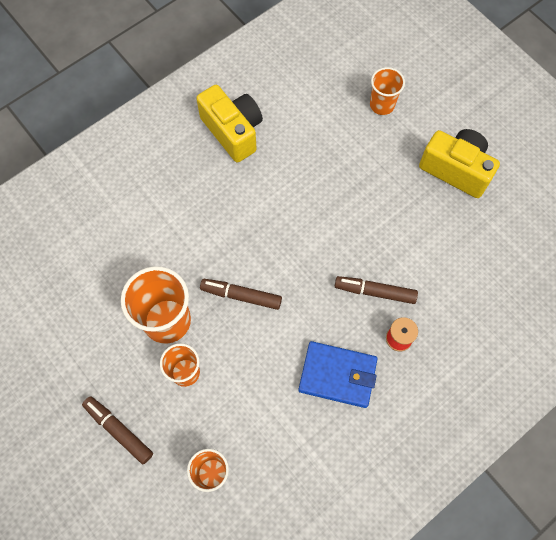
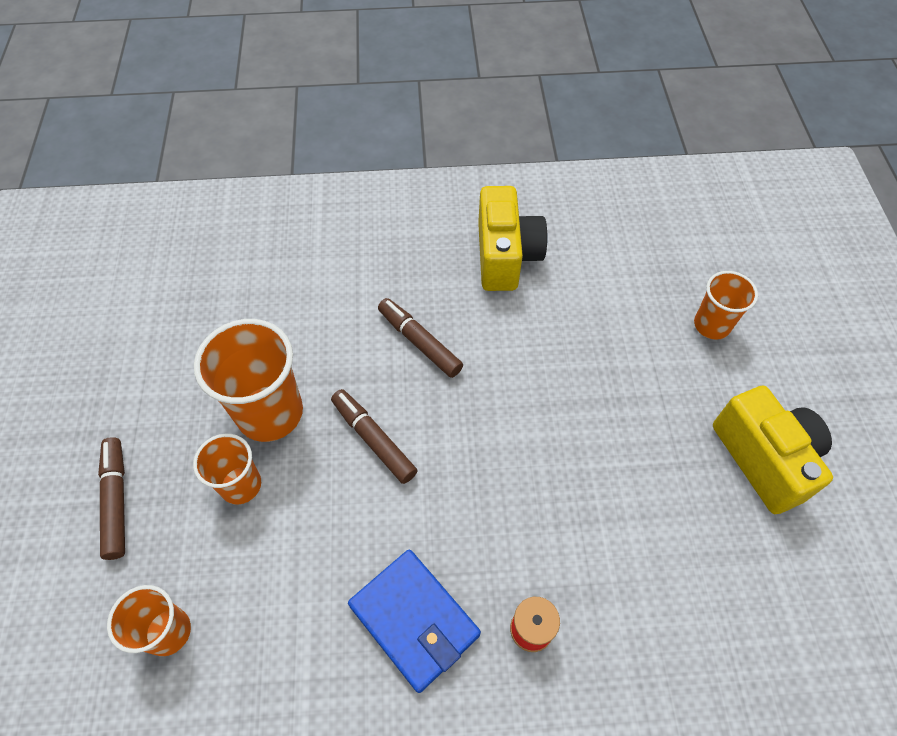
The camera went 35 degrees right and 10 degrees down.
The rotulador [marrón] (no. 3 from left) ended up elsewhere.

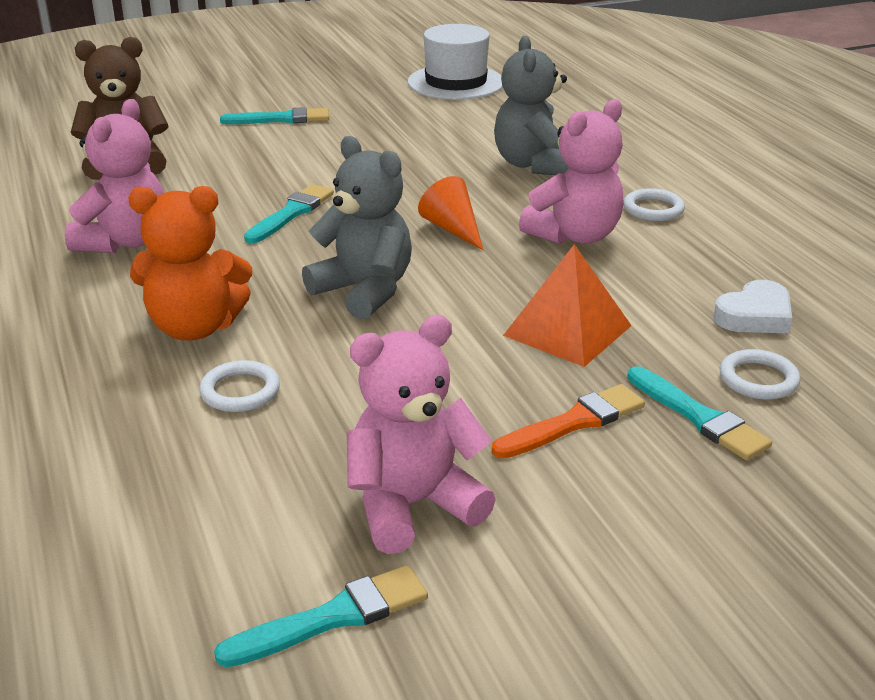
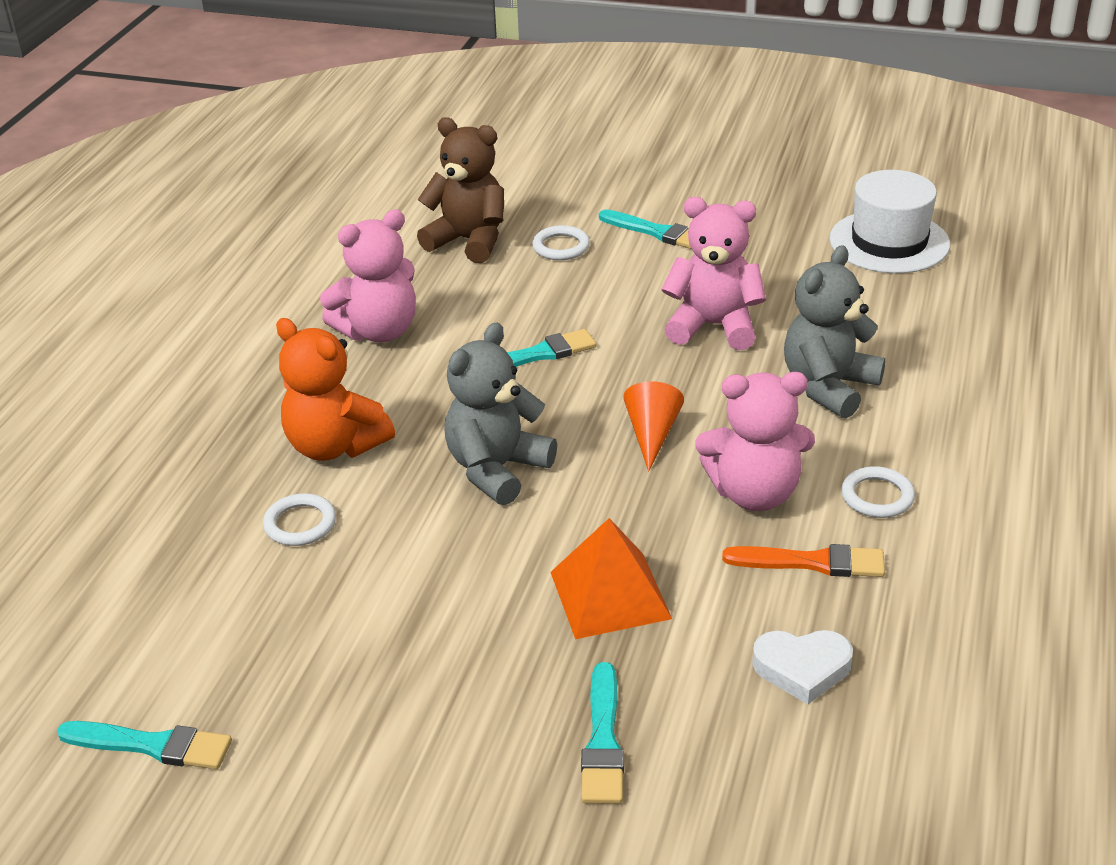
The camera went 40 degrees right and 5 degrees up.
The osito [gris] (no. 1 from left) ended up facing another way, 135 degrees counterclockwise from before.
The osito [rosa] (no. 2 from left) ended up elsewhere.
The anillo [blanco] (no. 3 from left in the first image) ended up elsewhere.
The pincel [naranja] ended up elsewhere.

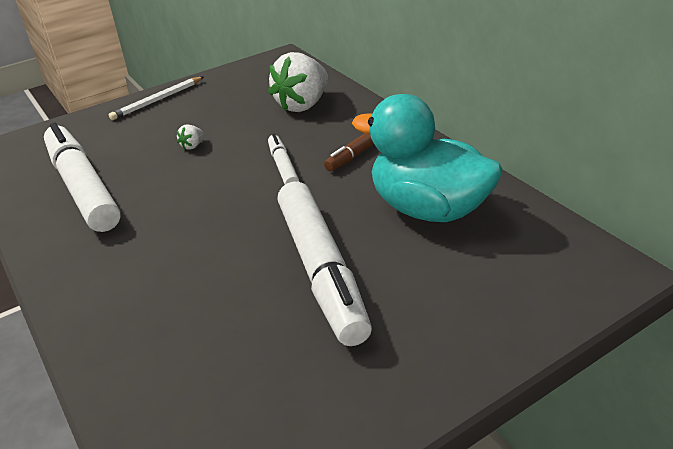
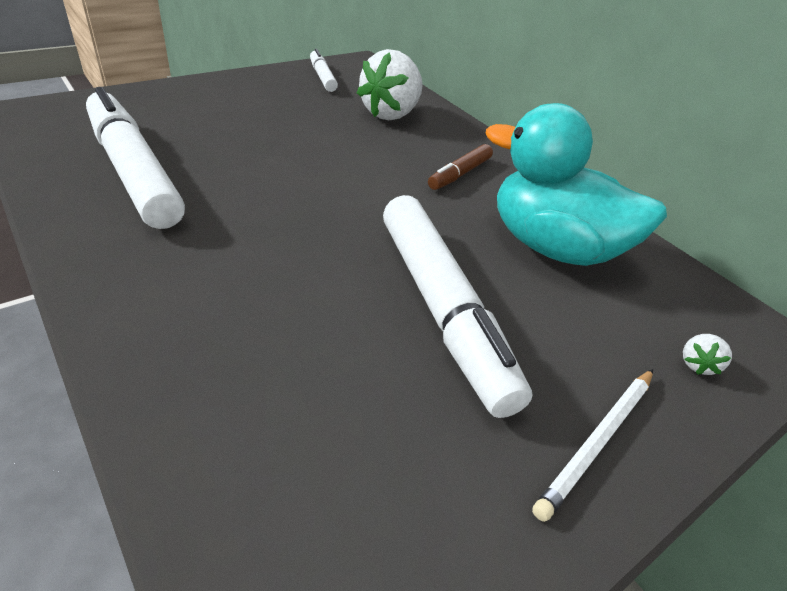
The camera went 10 degrees left and 5 degrees up.
The lápiz [blanco] ended up elsewhere.
The fresa [blanco] (no. 1 from left in the first image) ended up elsewhere.
The rotulador [blanco] (no. 2 from left) ended up elsewhere.

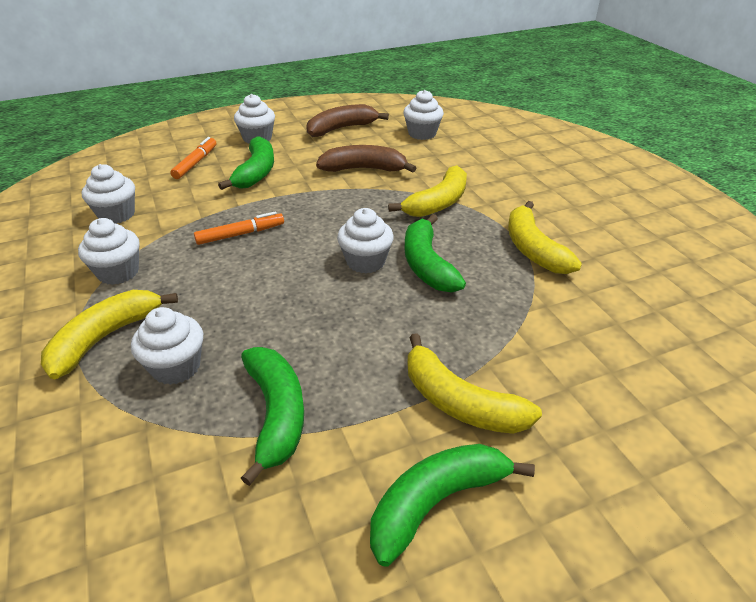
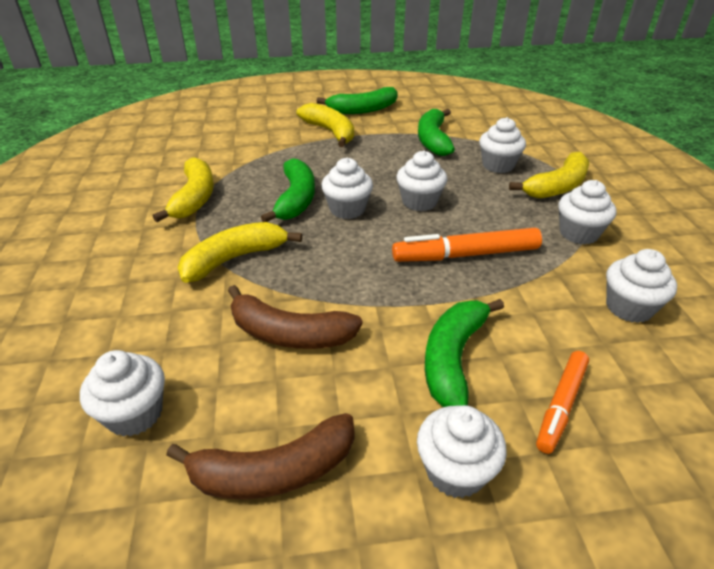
The camera went 165 degrees left and 0 degrees up.
The size of the rotulador [naranja] (no. 2 from left in the first image) changed by a factor of 1.53.
The second view gained the magdalena [blanco] (no. 3 from left).

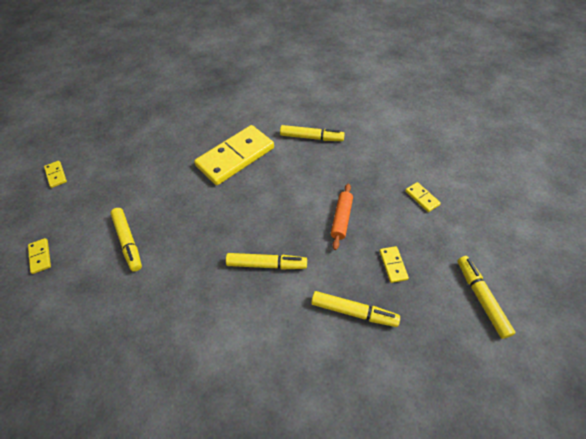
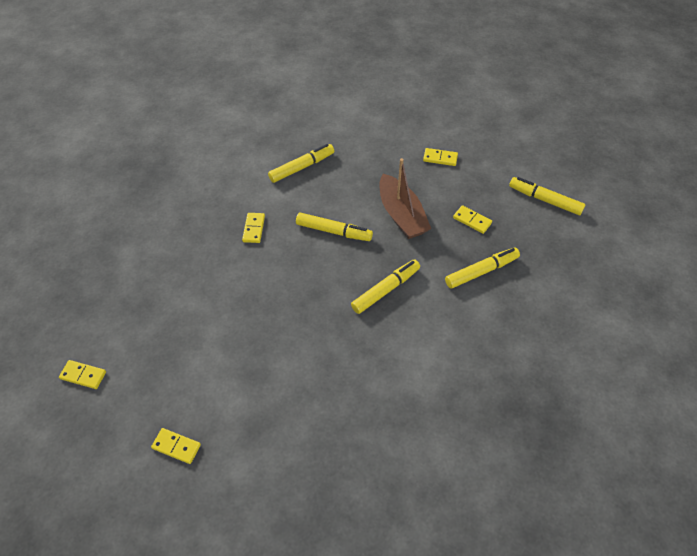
The camera went 45 degrees left and 0 degrees up.
The size of the ficha de dominó [amarillo] (no. 3 from left) changed by a factor of 0.41.
Where the rodillo [naranja] stood, the barco [marrón] came to stand.
The rotulador [amarillo] (no. 1 from left in the first image) ended up elsewhere.

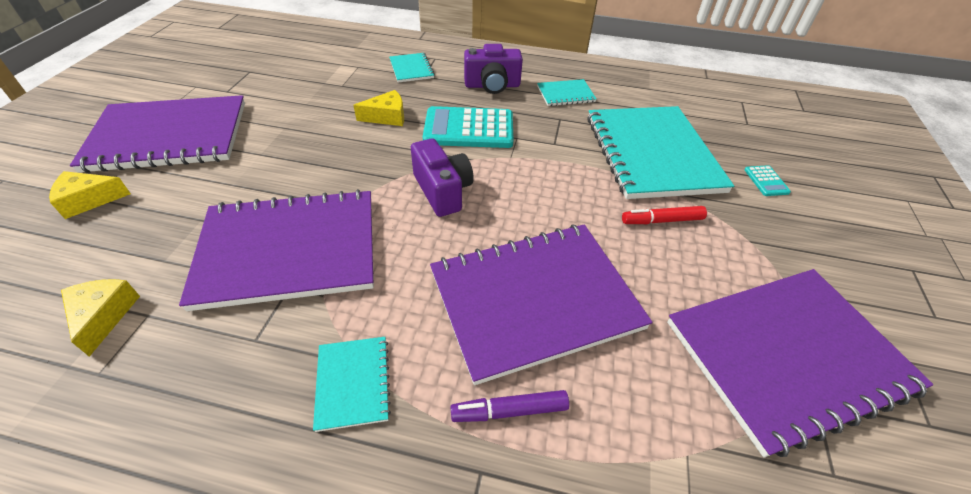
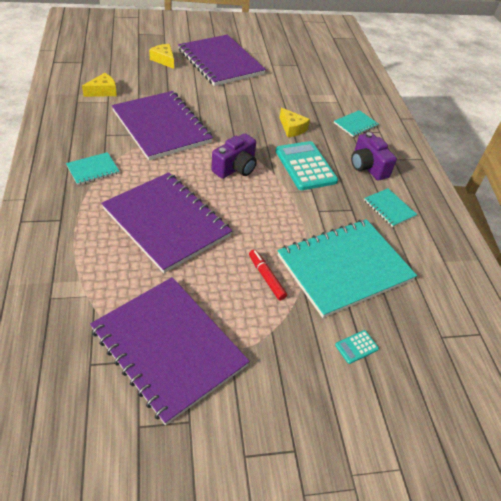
The camera went 65 degrees right and 0 degrees up.
The second view lost the rotulador [morado].

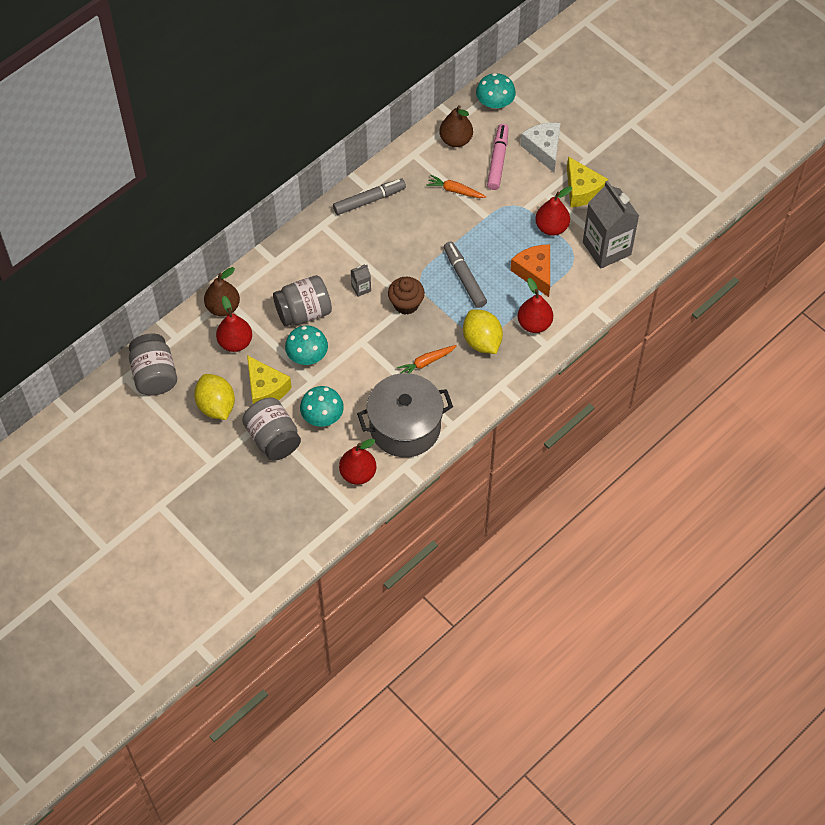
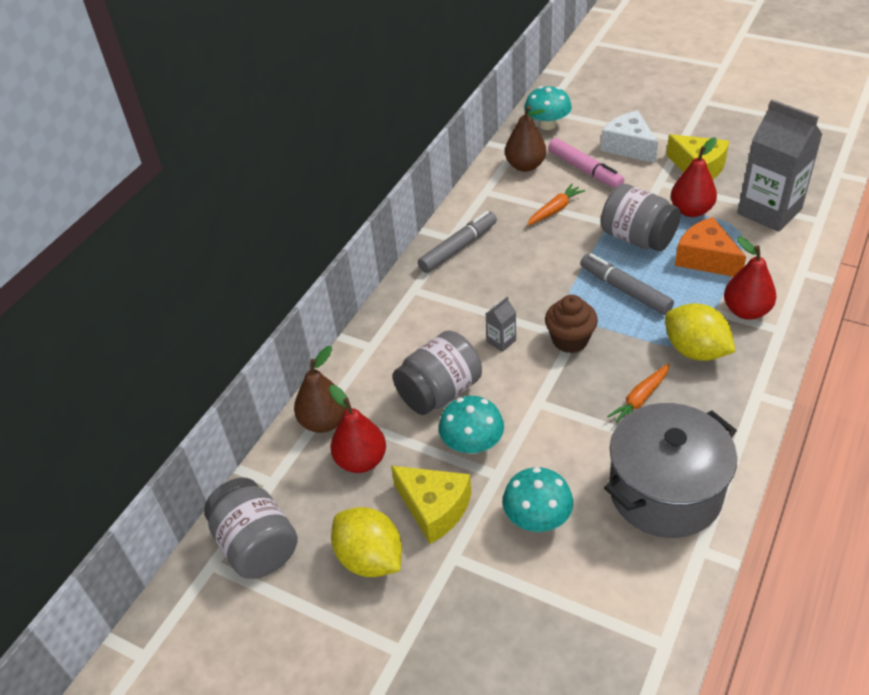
The camera went 15 degrees left and 15 degrees down.
The rotulador [rosa] ended up facing another way, 150 degrees clockwise from before.
The zanahoria [naranja] (no. 2 from left in the first image) ended up facing another way, 135 degrees clockwise from before.
The tarro [gris] (no. 2 from left in the first image) ended up elsewhere.
The second view lost the pera [rojo] (no. 2 from left).

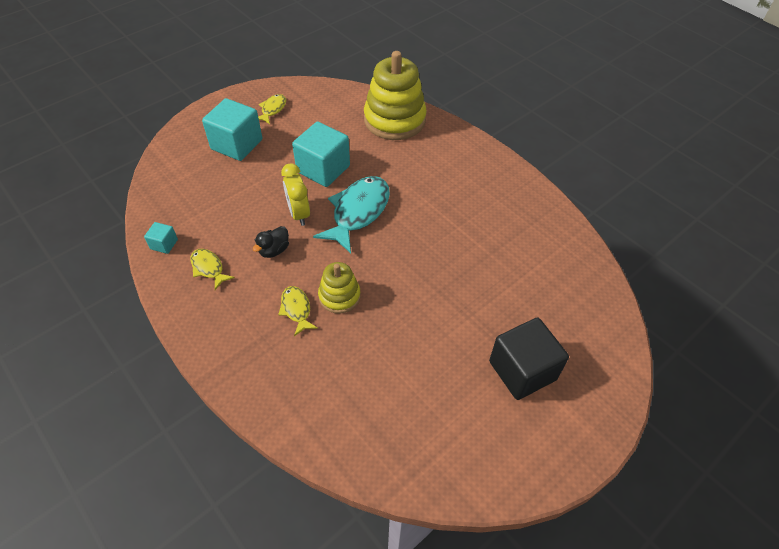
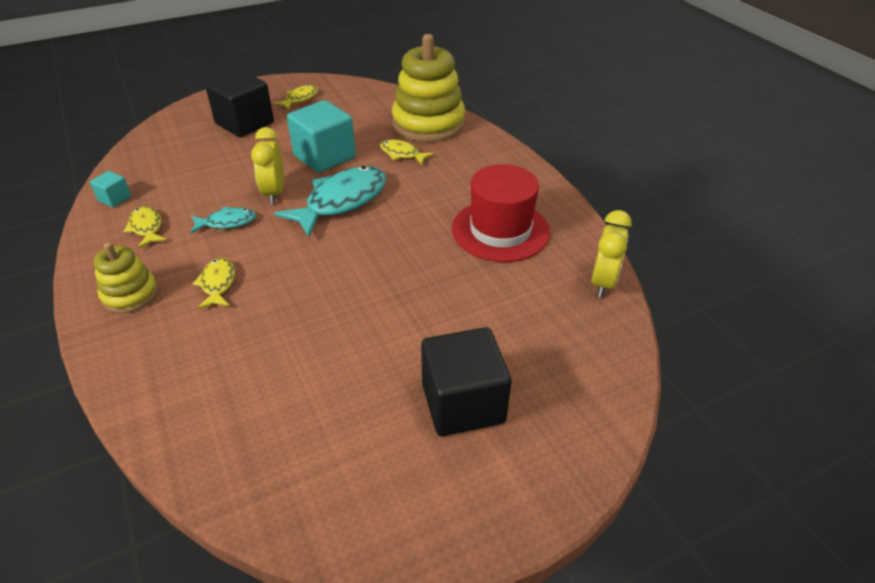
The camera went 15 degrees right and 10 degrees down.
What was the cubo [turquesa] (no. 2 from left) turned into the cubo [negro] (no. 1 from left).
Where the pato [negro] stood, the pez [turquesa] (no. 1 from left) came to stand.
The juguete apilable [amarillo] (no. 1 from left) ended up elsewhere.
The second view gained the pez [amarillo] (no. 4 from left).
The second view gained the sombrero [rojo].
The second view gained the despertador [amarillo] (no. 2 from left).

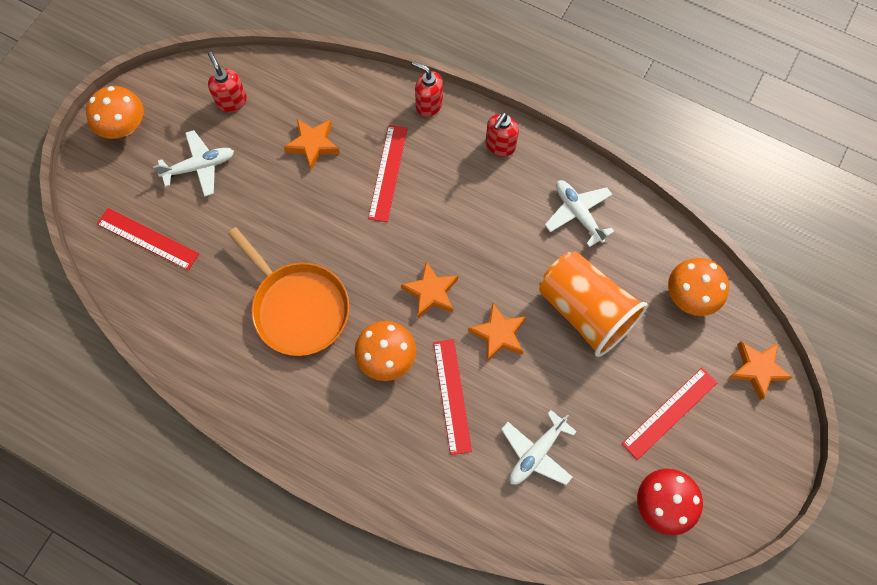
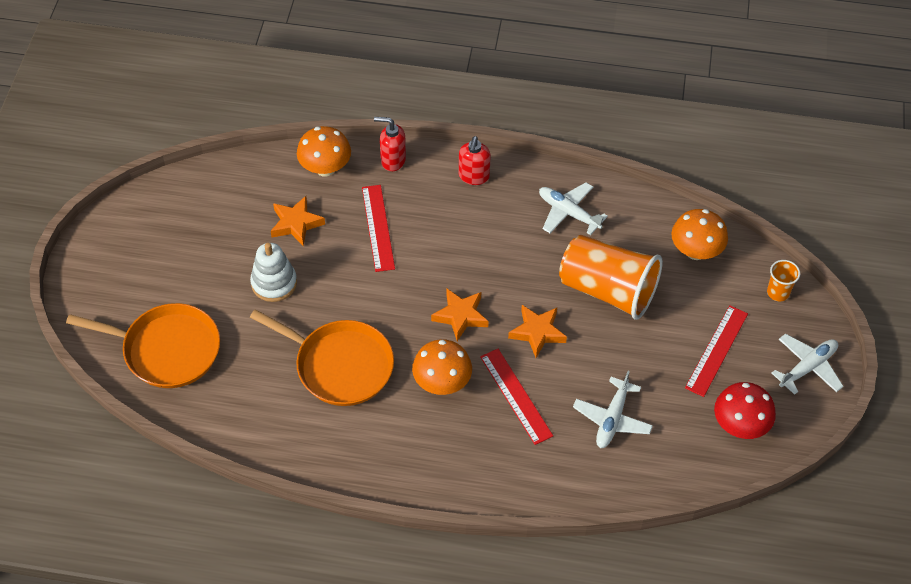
The camera went 20 degrees left and 15 degrees down.
The second view lost the dispensador de jabón [rojo] (no. 1 from left).
The seta [naranja] (no. 1 from left) ended up elsewhere.
The avión [blanco] (no. 1 from left in the first image) ended up elsewhere.
Where the regla [rojo] (no. 1 from left) stood, the sartén [naranja] (no. 1 from left) came to stand.
Where the estrella [naranja] (no. 4 from left) stood, the vaso [naranja] (no. 2 from left) came to stand.
The second view gained the juguete apilable [blanco].

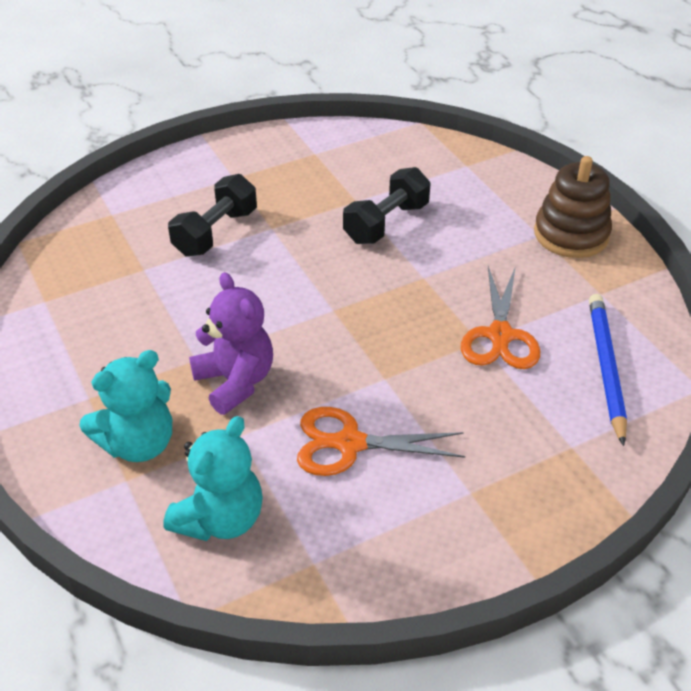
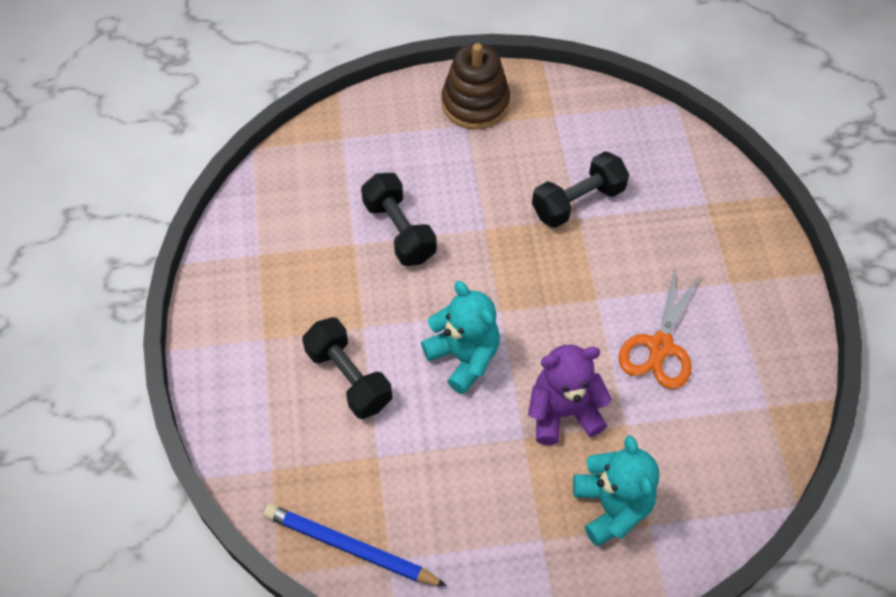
The camera went 70 degrees left and 15 degrees up.
Where the tijeras [naranja] (no. 2 from left) stood, the mancuerna [negro] (no. 3 from left) came to stand.
The lápiz [azul] ended up elsewhere.
The osito [turquesa] (no. 2 from left in the first image) ended up elsewhere.

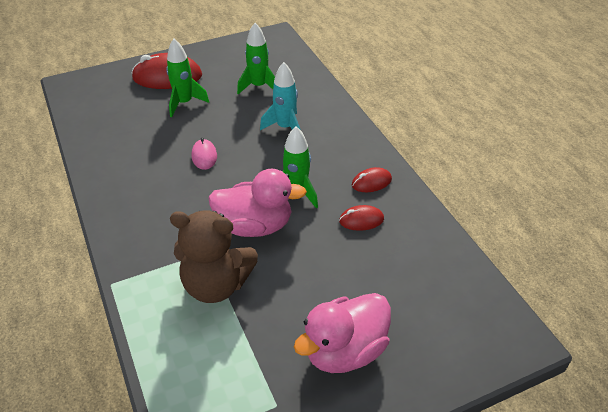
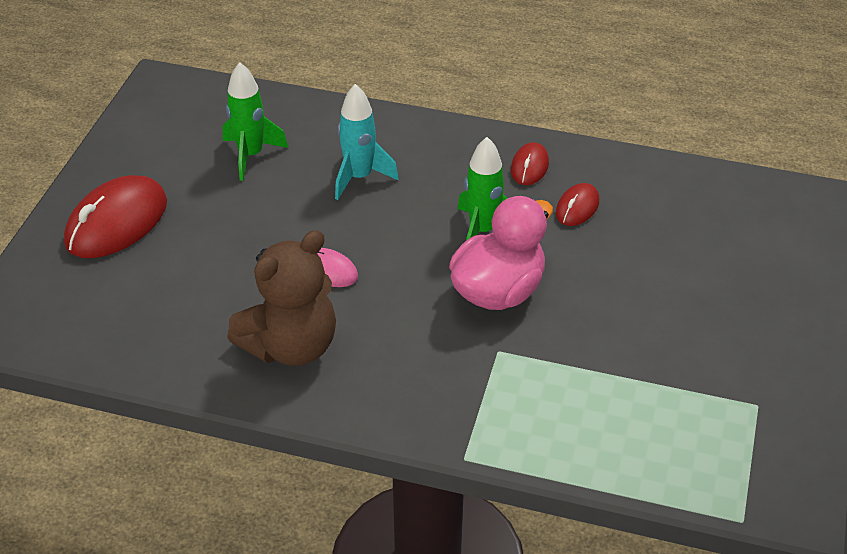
The camera went 50 degrees left and 0 degrees up.
The second view lost the cohete [verde] (no. 1 from left).
The osito [marrón] ended up elsewhere.
The second view lost the pato [rosa] (no. 2 from left).

